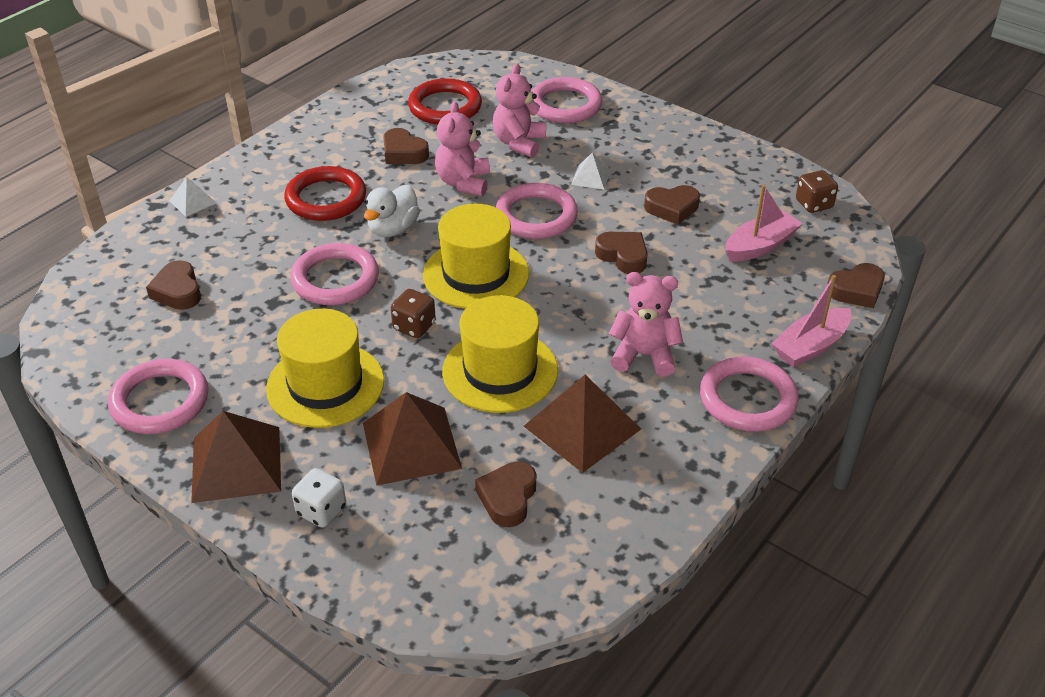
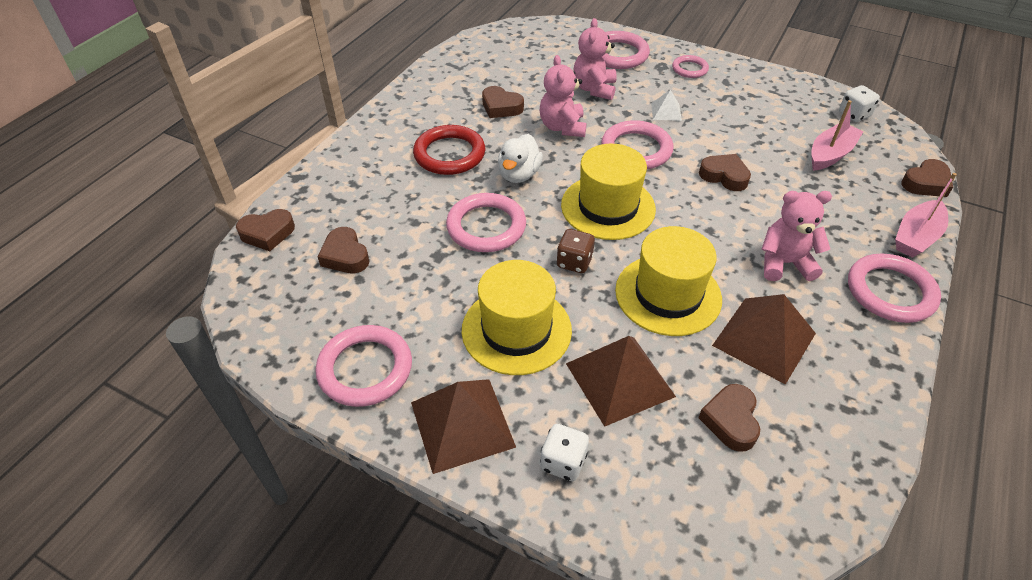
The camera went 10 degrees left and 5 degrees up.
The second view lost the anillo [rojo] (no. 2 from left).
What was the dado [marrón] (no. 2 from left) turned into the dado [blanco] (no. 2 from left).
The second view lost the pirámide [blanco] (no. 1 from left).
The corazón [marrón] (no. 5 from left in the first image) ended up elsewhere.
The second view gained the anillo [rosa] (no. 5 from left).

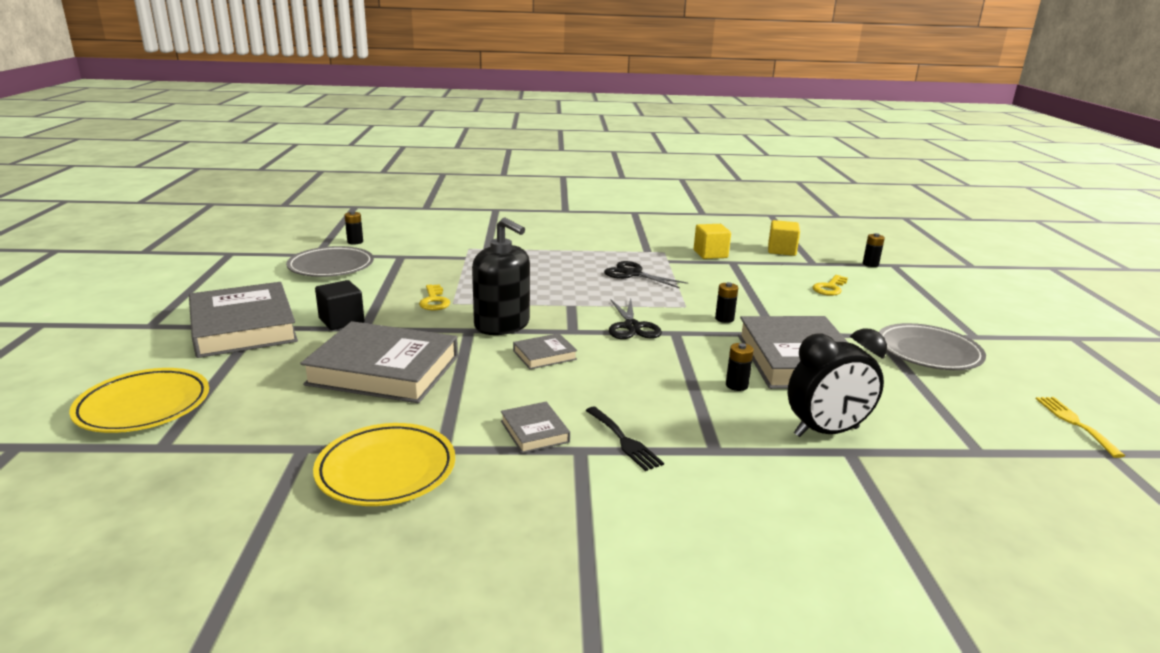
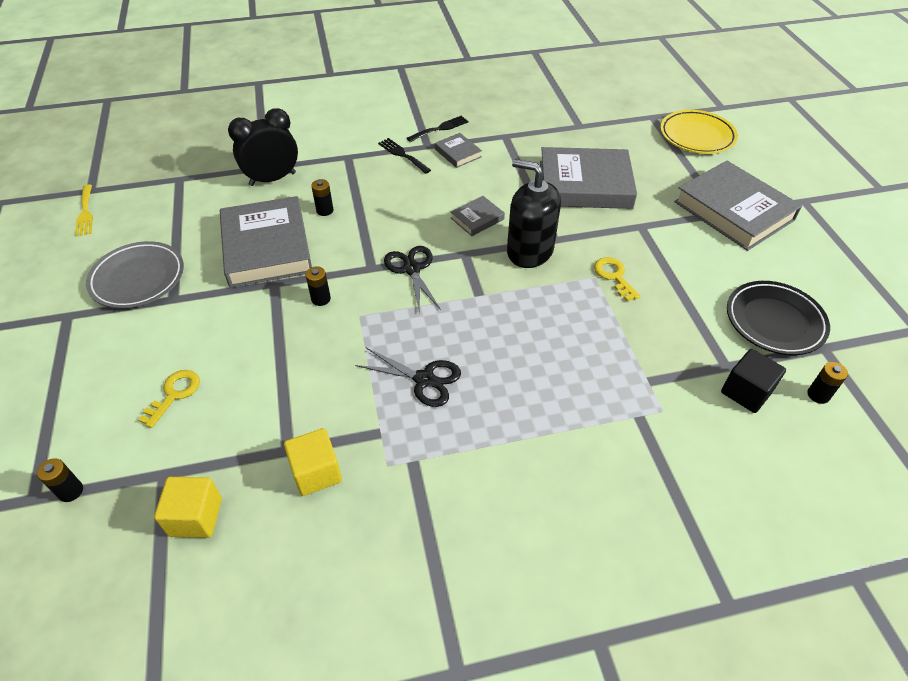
The camera went 170 degrees right and 25 degrees up.
What was the plato [gris] (no. 1 from left) turned into the plato [negro].
The cubo [negro] ended up elsewhere.
The second view lost the plato [amarillo] (no. 2 from left).
The second view gained the tenedor [negro] (no. 2 from left).

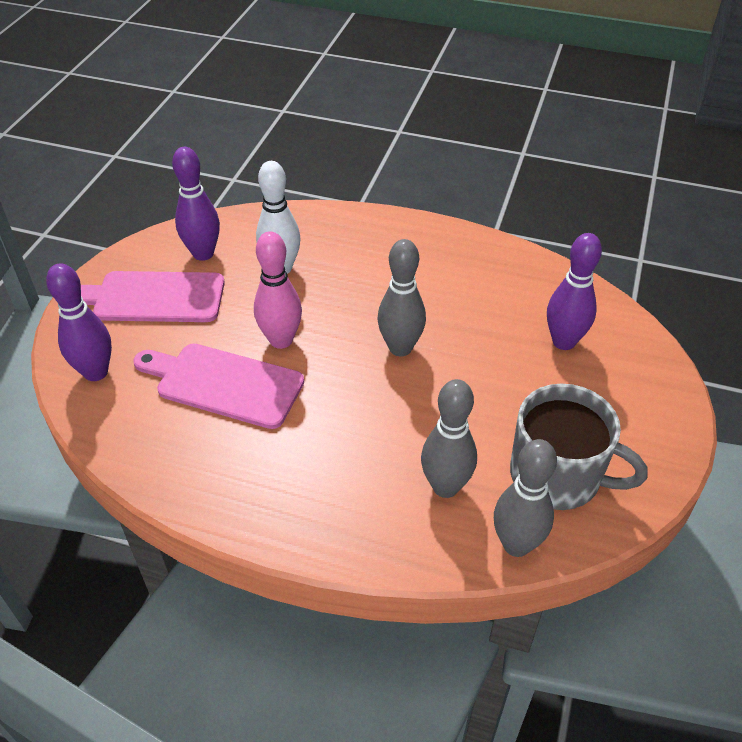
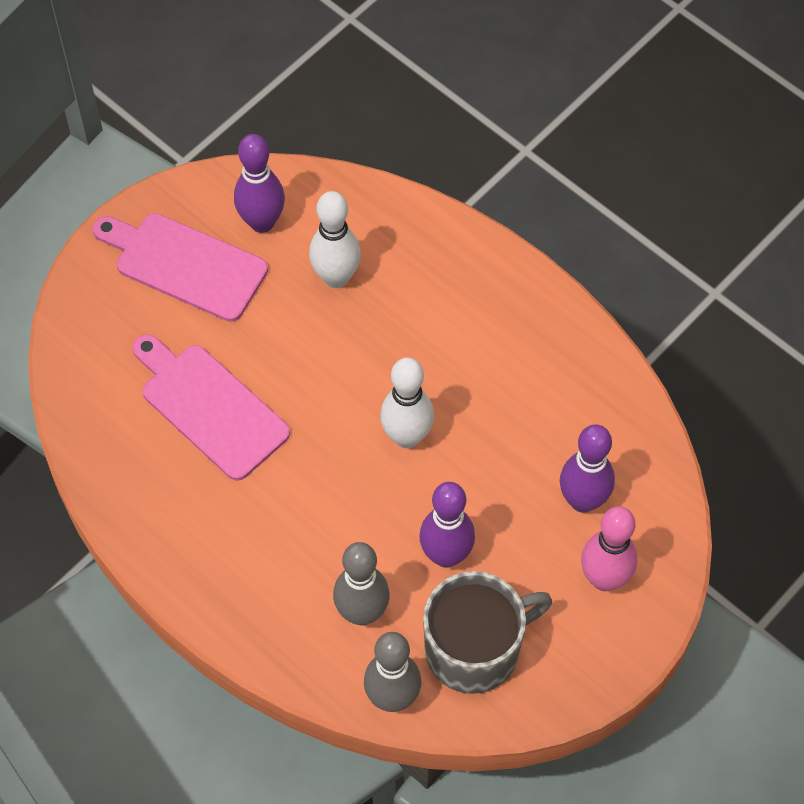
The camera went 25 degrees right and 15 degrees up.
The bolo [rosa] ended up elsewhere.
What was the bolo [gris] (no. 1 from left) turned into the bolo [blanco] (no. 2 from left).
The bolo [morado] (no. 1 from left in the first image) ended up elsewhere.
The taza [gris] ended up facing another way, 75 degrees counterclockwise from before.

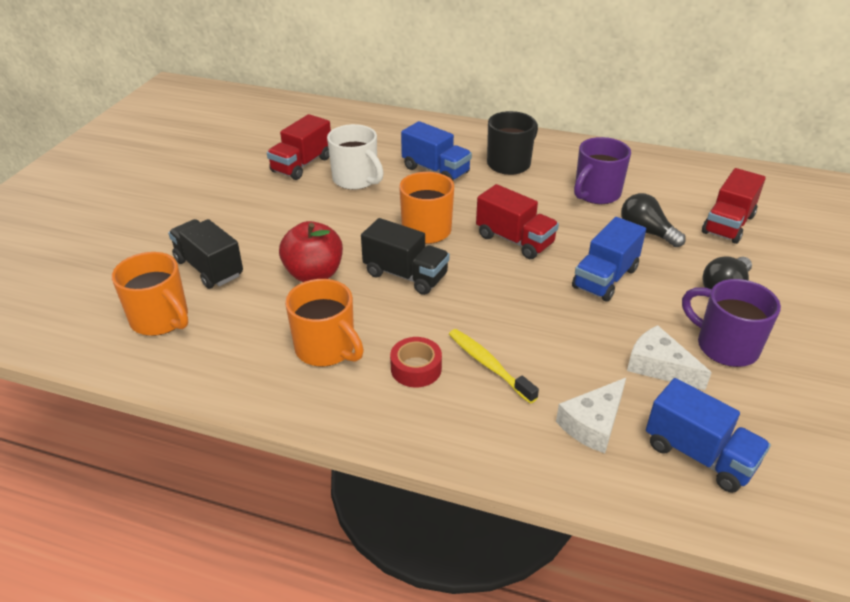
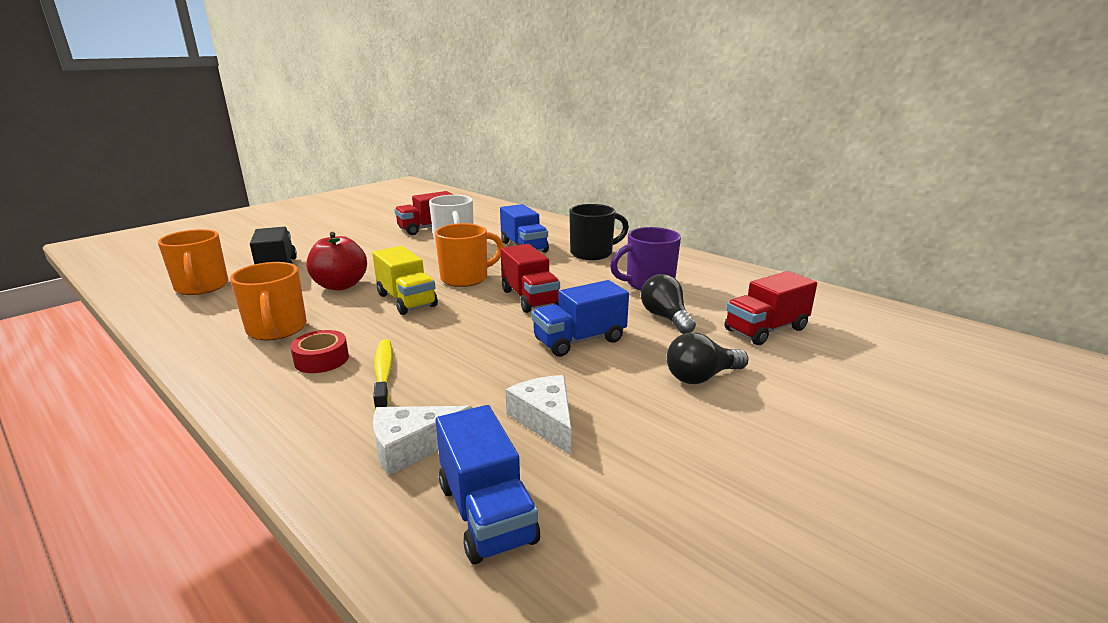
The camera went 25 degrees right and 15 degrees down.
What was the camión [negro] (no. 2 from left) turned into the camión [amarillo].
The second view lost the taza [morado] (no. 2 from left).

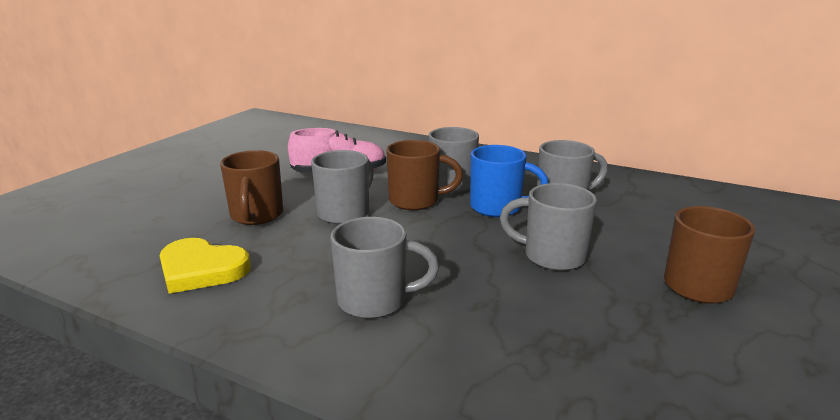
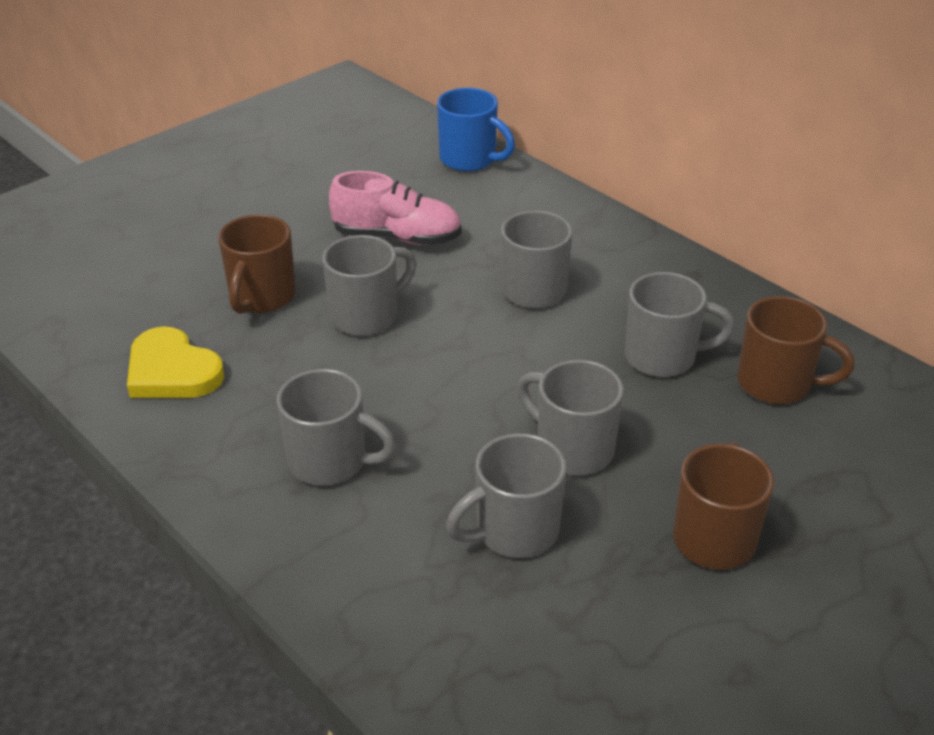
The camera went 20 degrees right and 15 degrees up.
The taza [marrón] (no. 2 from left in the first image) ended up elsewhere.
The taza [azul] ended up elsewhere.
The second view gained the taza [gris] (no. 3 from left).

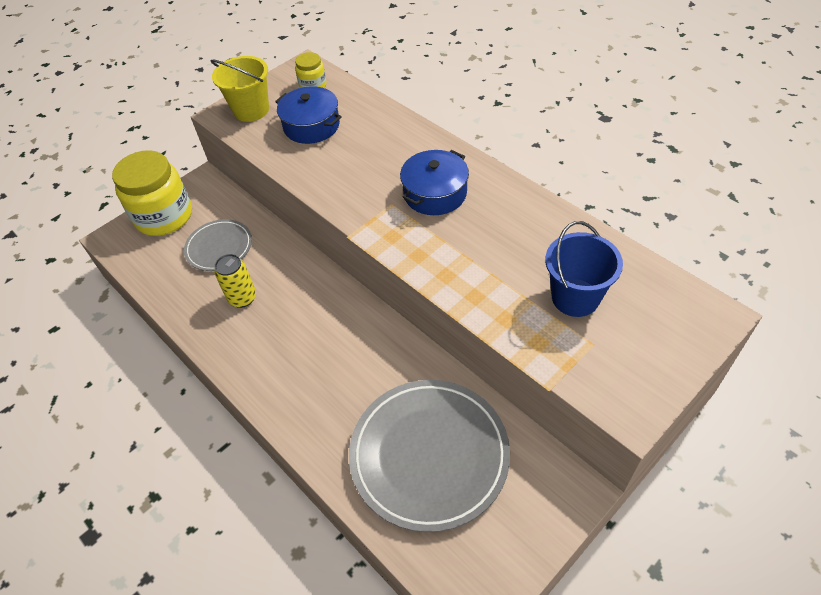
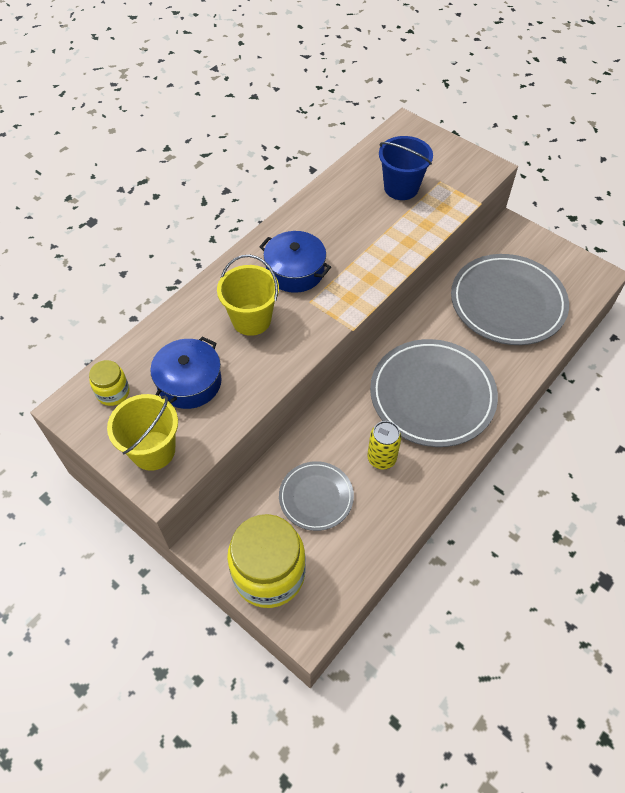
The camera went 100 degrees left and 5 degrees up.
The second view gained the balde [amarillo] (no. 2 from left).
The second view gained the plato [gris] (no. 2 from left).

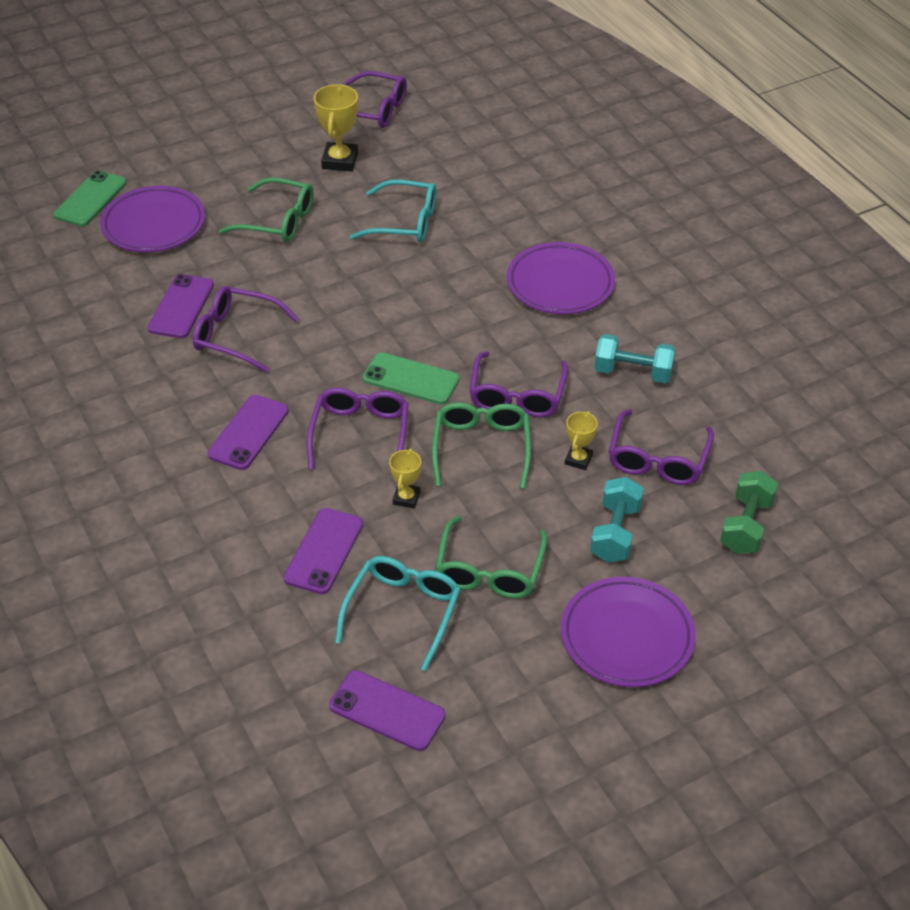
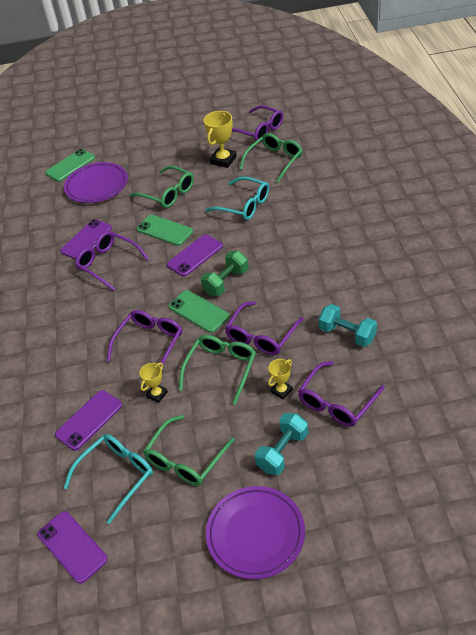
The camera went 25 degrees right and 0 degrees up.
The second view lost the plato [morado] (no. 2 from left).
The móvil [morado] (no. 2 from left in the first image) ended up elsewhere.
The mancuerna [verde] ended up elsewhere.
The second view gained the gafas [verde] (no. 4 from left).
The second view gained the móvil [verde] (no. 2 from left).

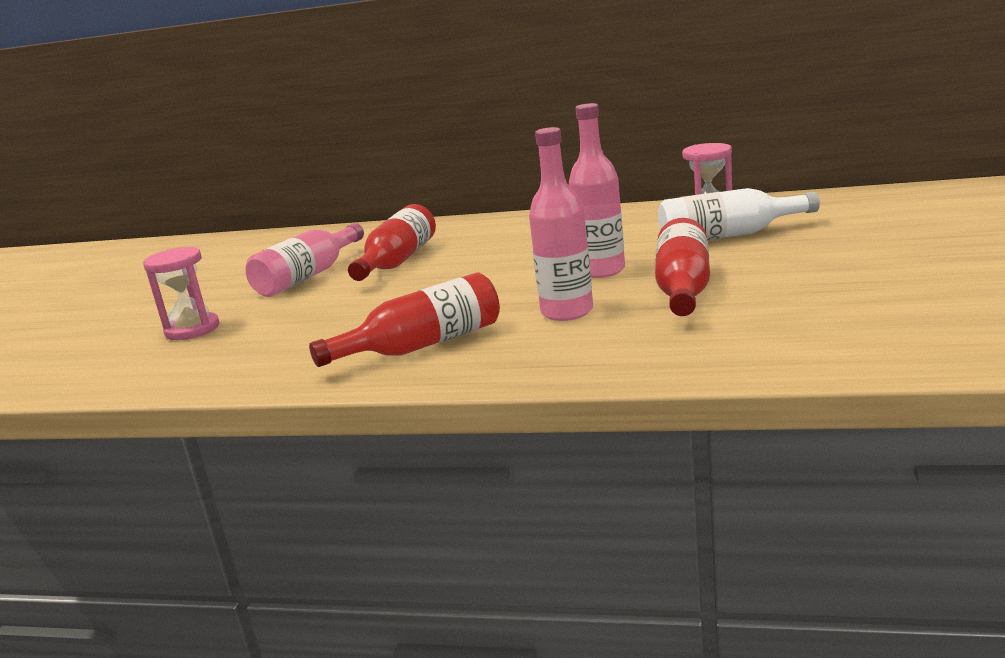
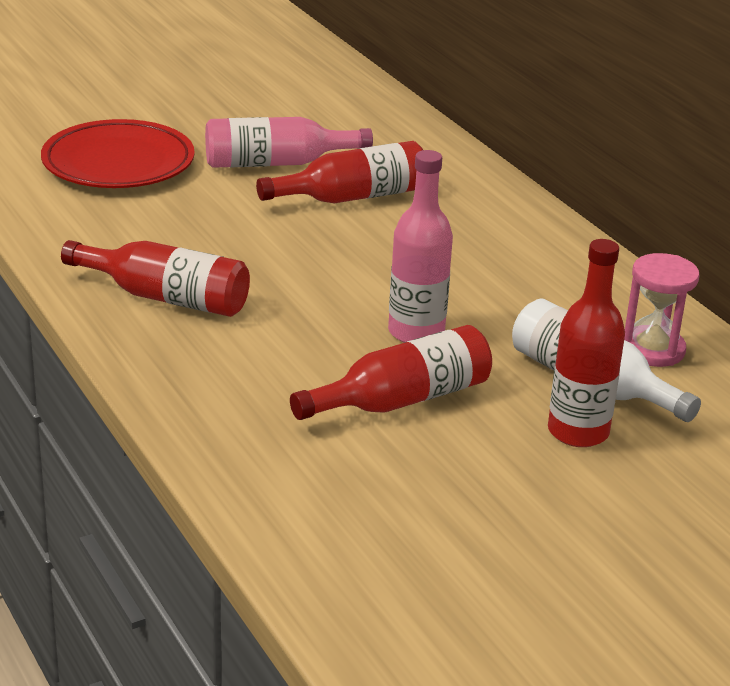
The camera went 45 degrees right and 10 degrees up.
The second view lost the botella [rosa] (no. 2 from left).
Where the reloj de arena [rosa] (no. 1 from left) stood, the plato [rojo] came to stand.
The second view gained the botella [rojo] (no. 4 from left).

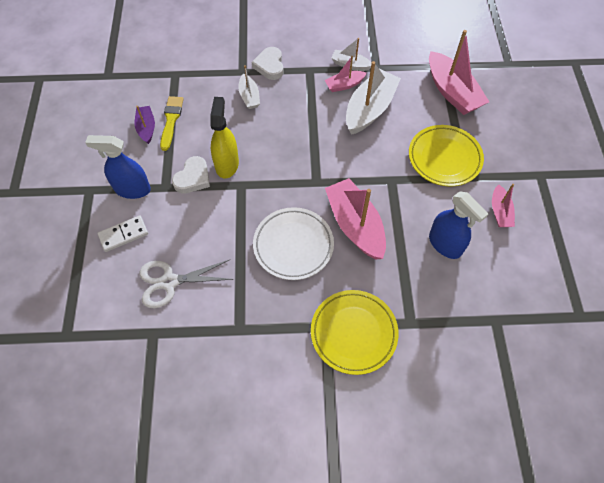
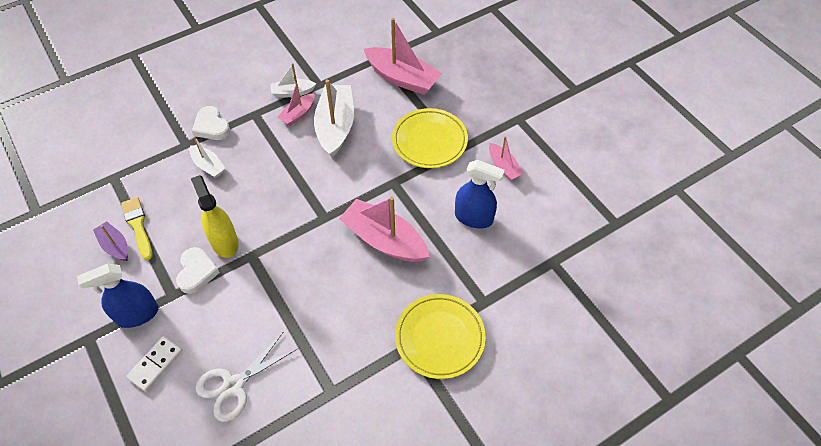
The camera went 30 degrees left and 5 degrees down.
The second view lost the plato [blanco].

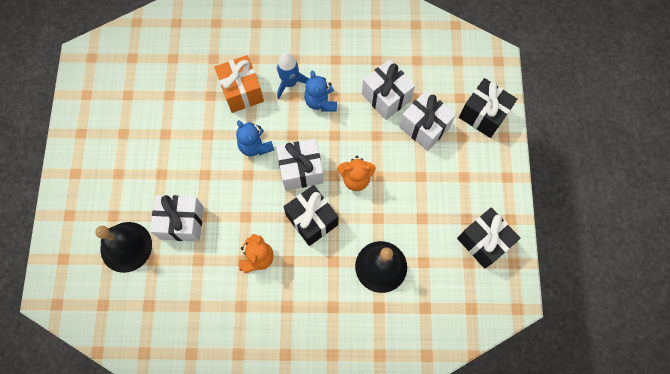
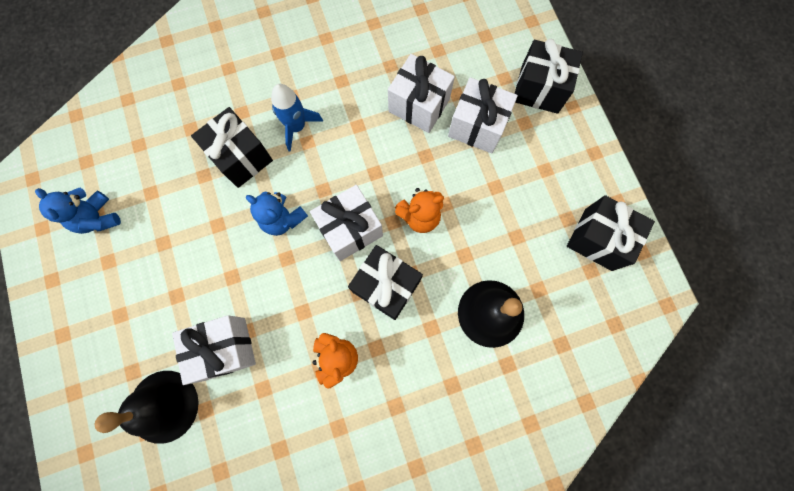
The camera went 20 degrees left and 5 degrees up.
What was the regalo [naranja] turned into the regalo [negro] (no. 1 from left).
The osito [azul] (no. 2 from left in the first image) ended up elsewhere.

